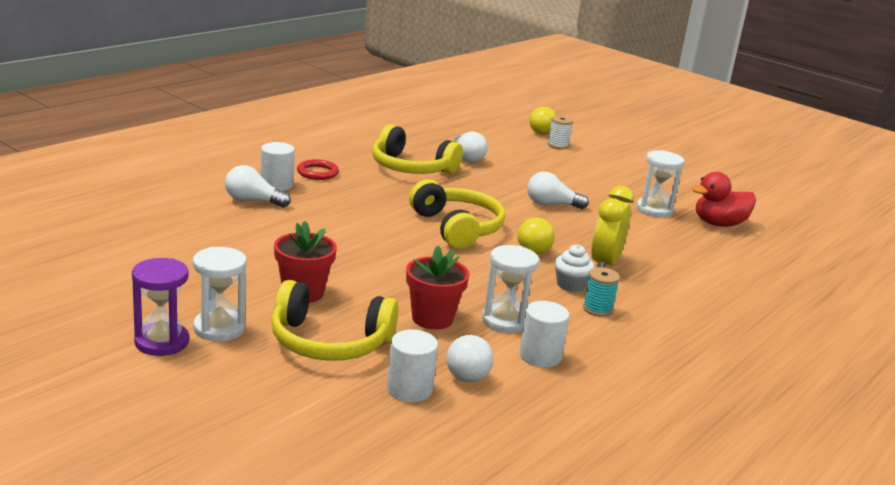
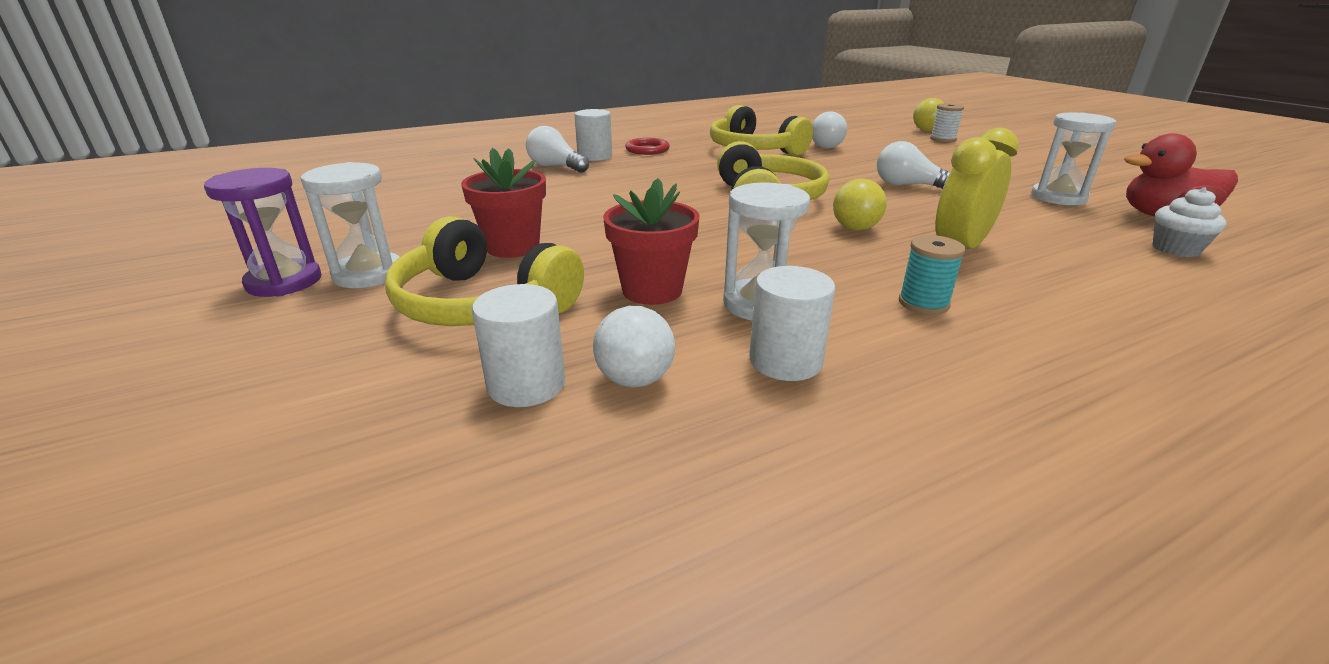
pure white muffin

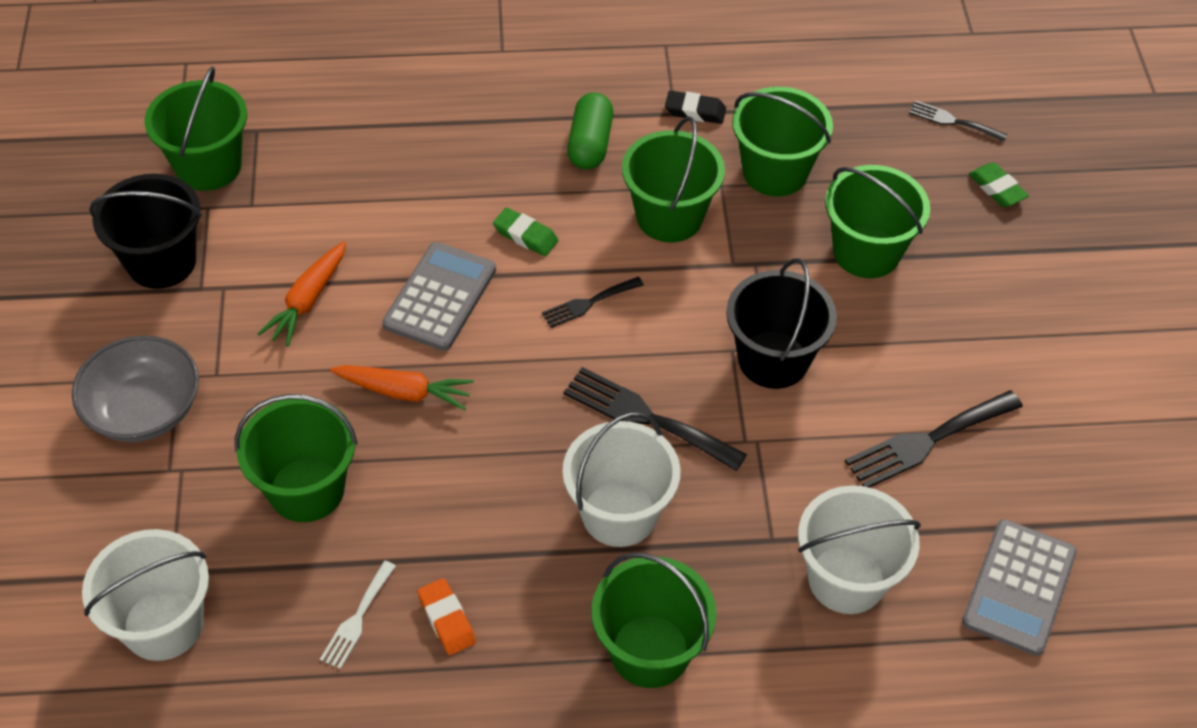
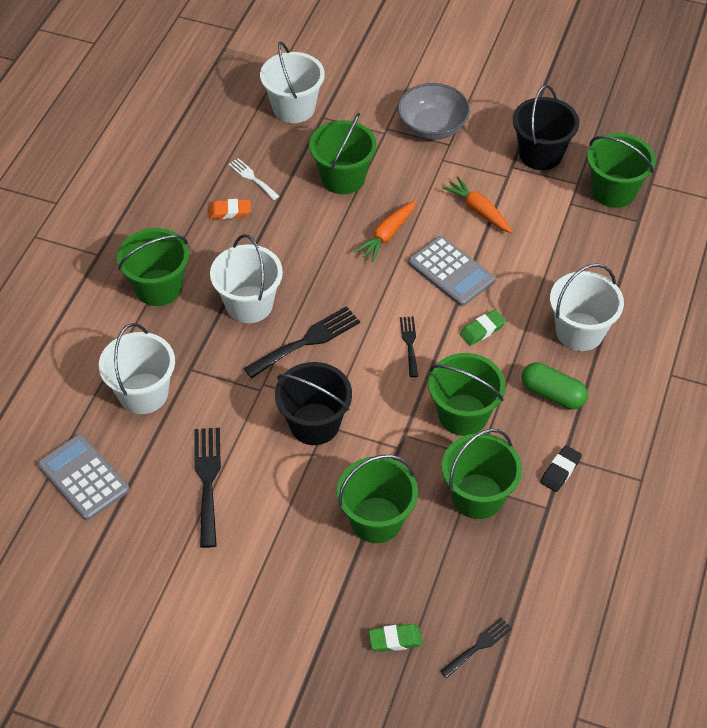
pure white bucket (4th from left)

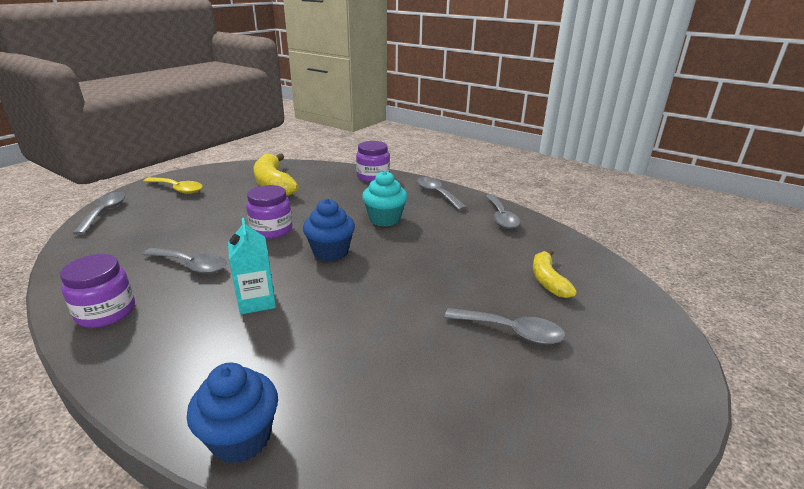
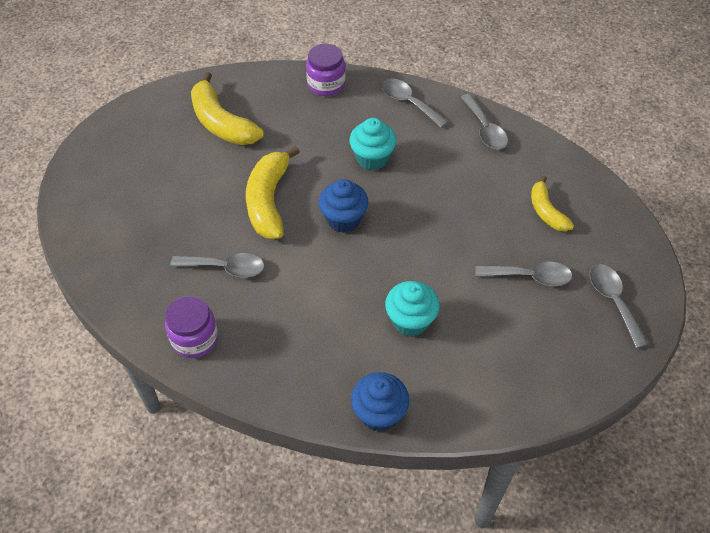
grey teaspoon (5th from left); golden teaspoon; turquoise juice carton; golden toy banana (2nd from left); turquoise muffin (2nd from left)

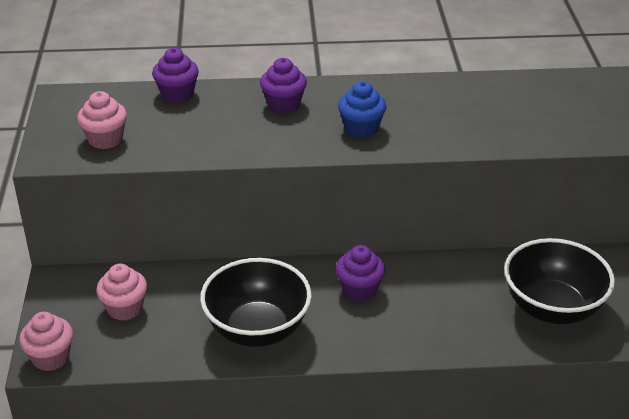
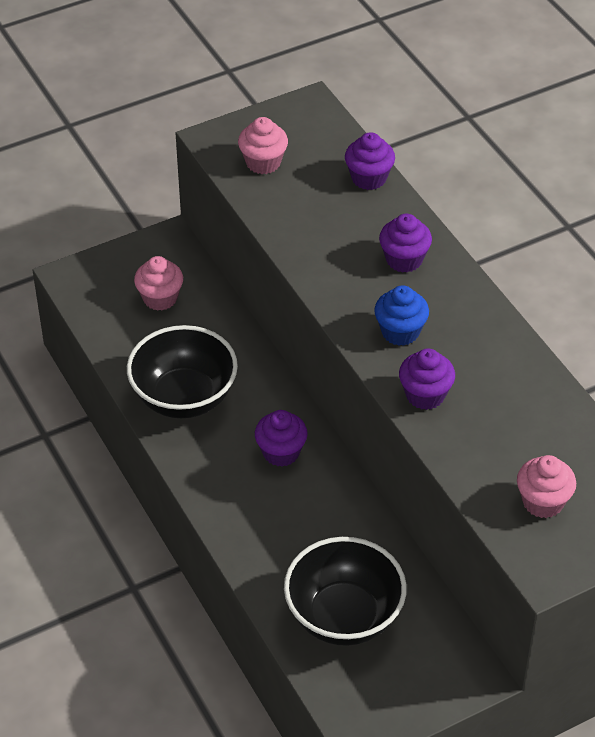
rose-pink muffin (3rd from left); violet muffin (4th from left)

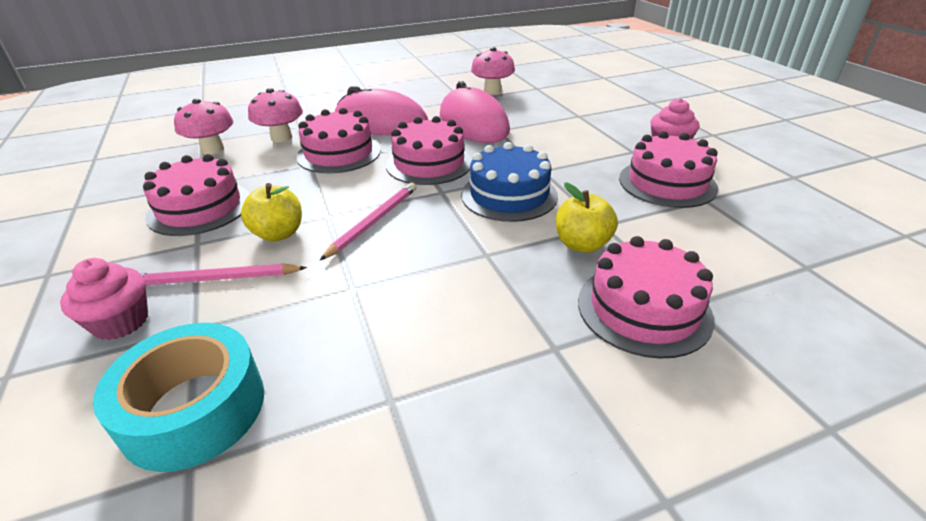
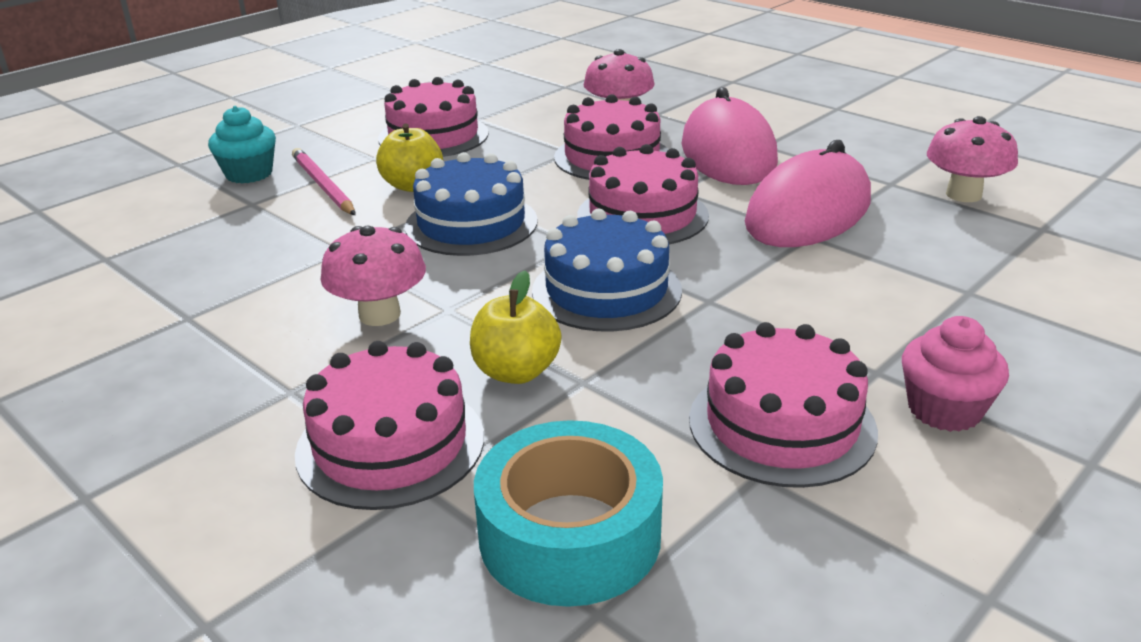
turquoise muffin; turquoise roll of tape; rose-pink fungus (1st from left); royal blue gateau (1st from left)

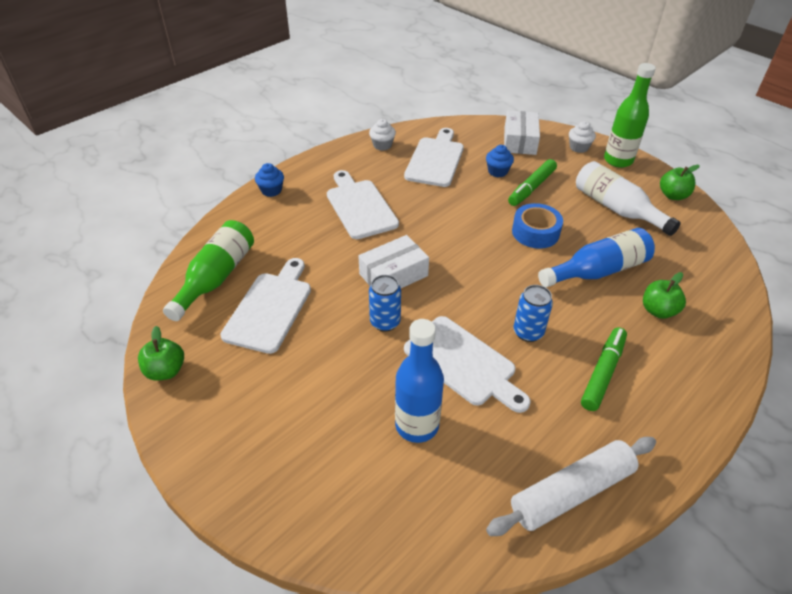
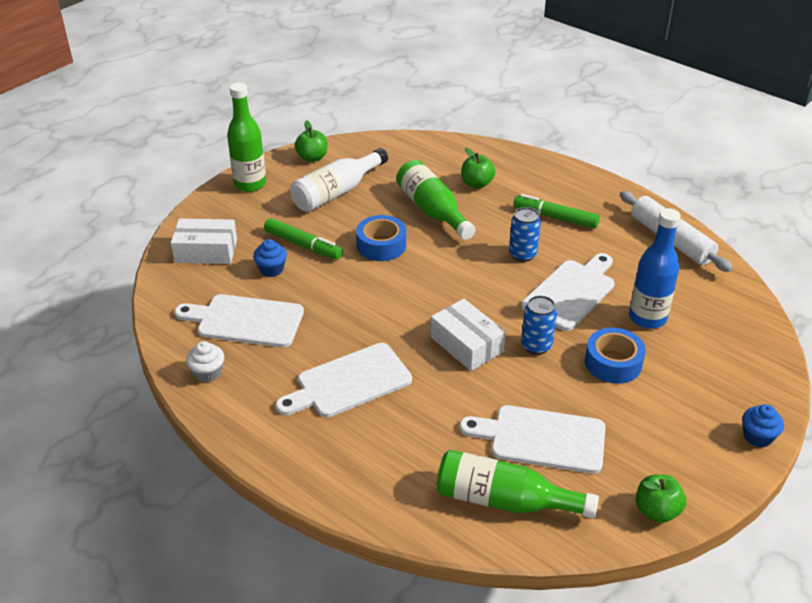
royal blue muffin (2nd from left); green bottle (2nd from left); pure white muffin (2nd from left in the first image); royal blue roll of tape (2nd from left)

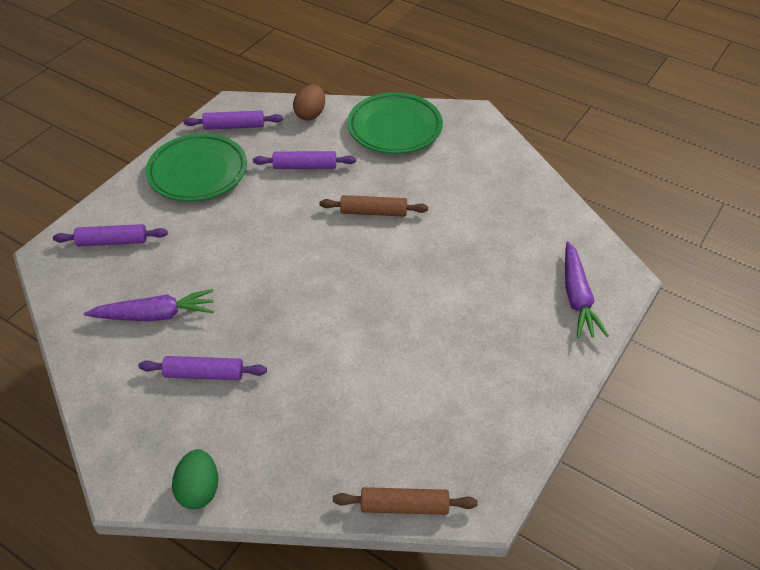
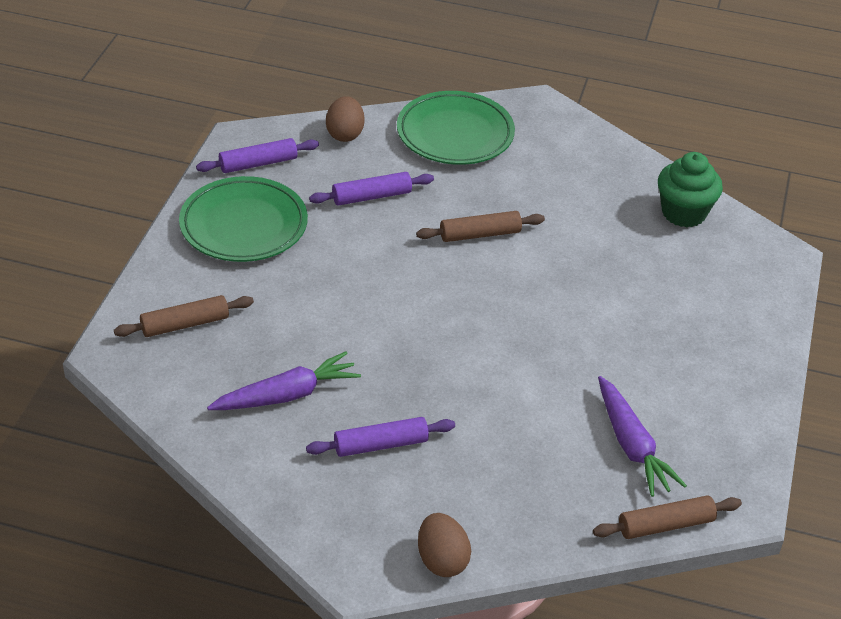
brown rolling pin (1st from left); brown toy egg (2nd from left); violet carrot (2nd from left); green muffin

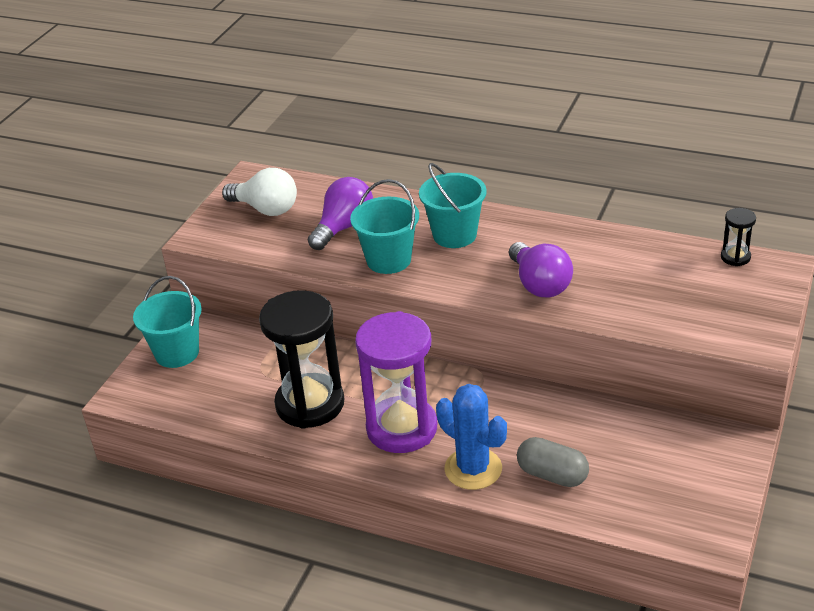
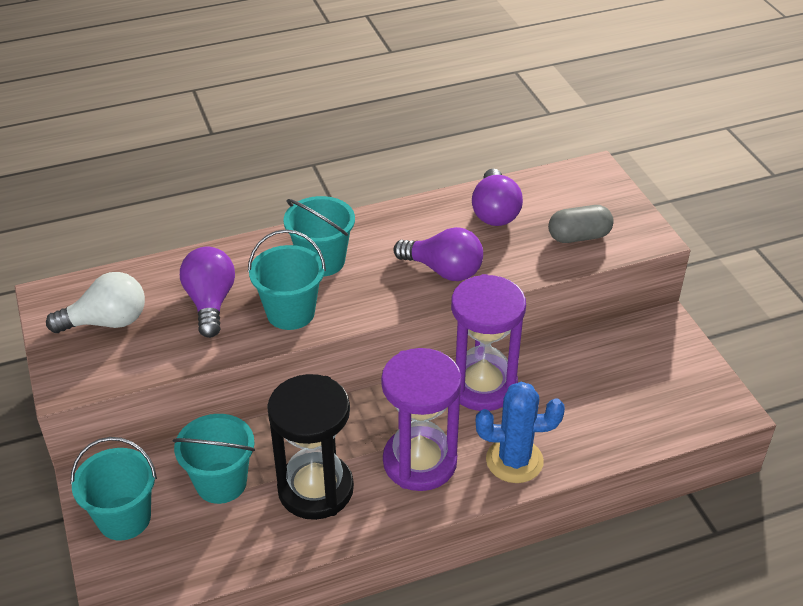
grey pill shape; ebony sandglass (2nd from left in the first image); turquoise bucket (2nd from left); violet sandglass (2nd from left); violet lightbulb (3rd from left)

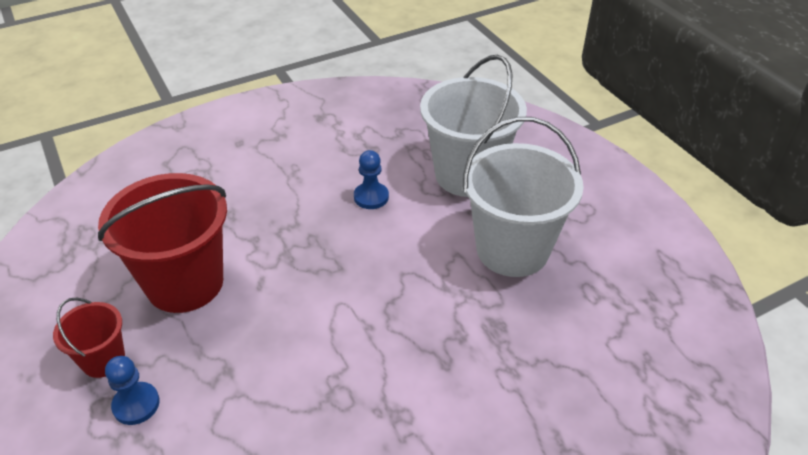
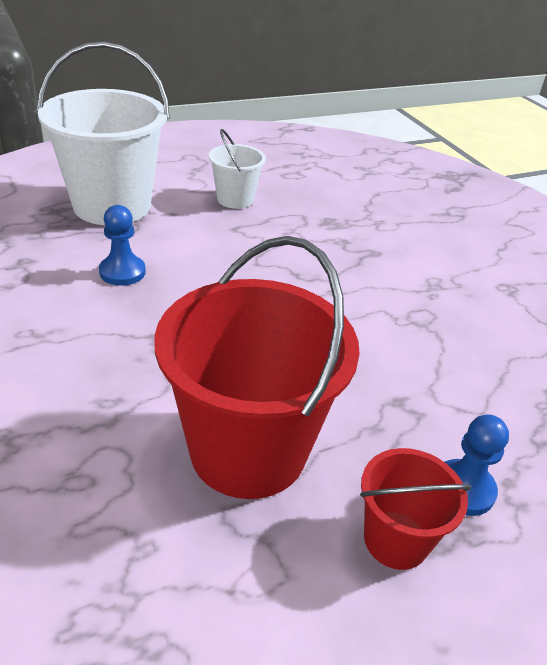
pure white bucket (2nd from left)

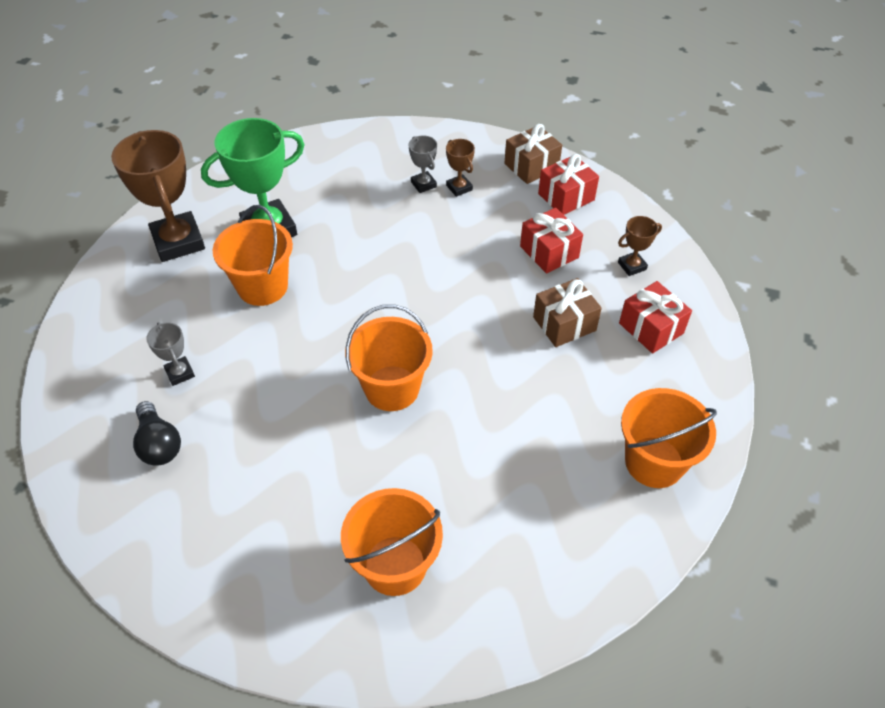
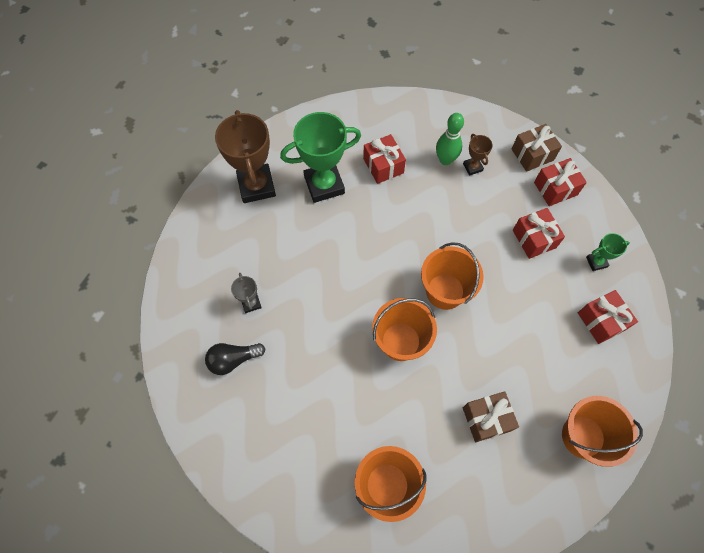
ebony lightbulb; bright orange bucket (3rd from left); green bowling pin; brown wrapped gift (1st from left); green prize cup (2nd from left); scarlet wrapped gift (1st from left)

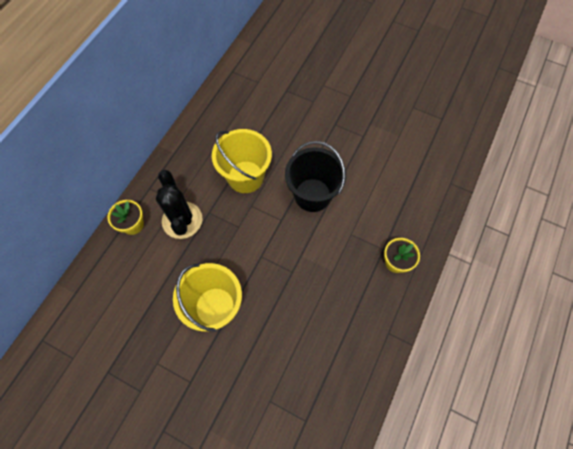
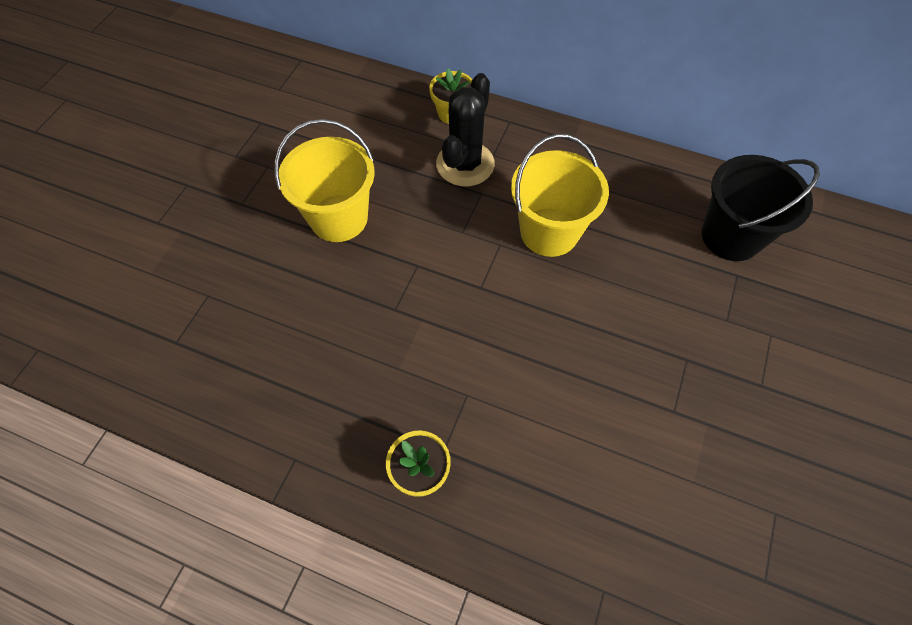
ebony prickly plant; ebony bucket

